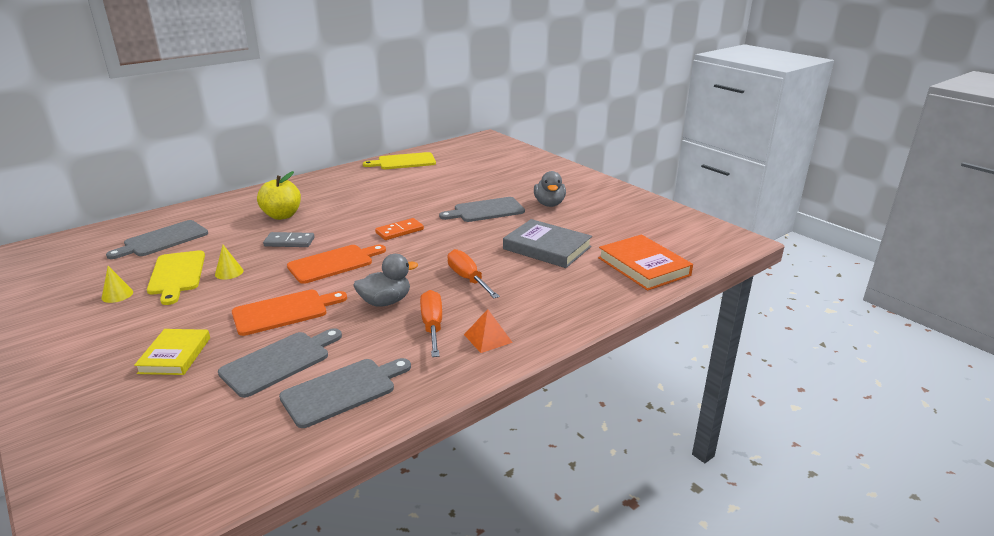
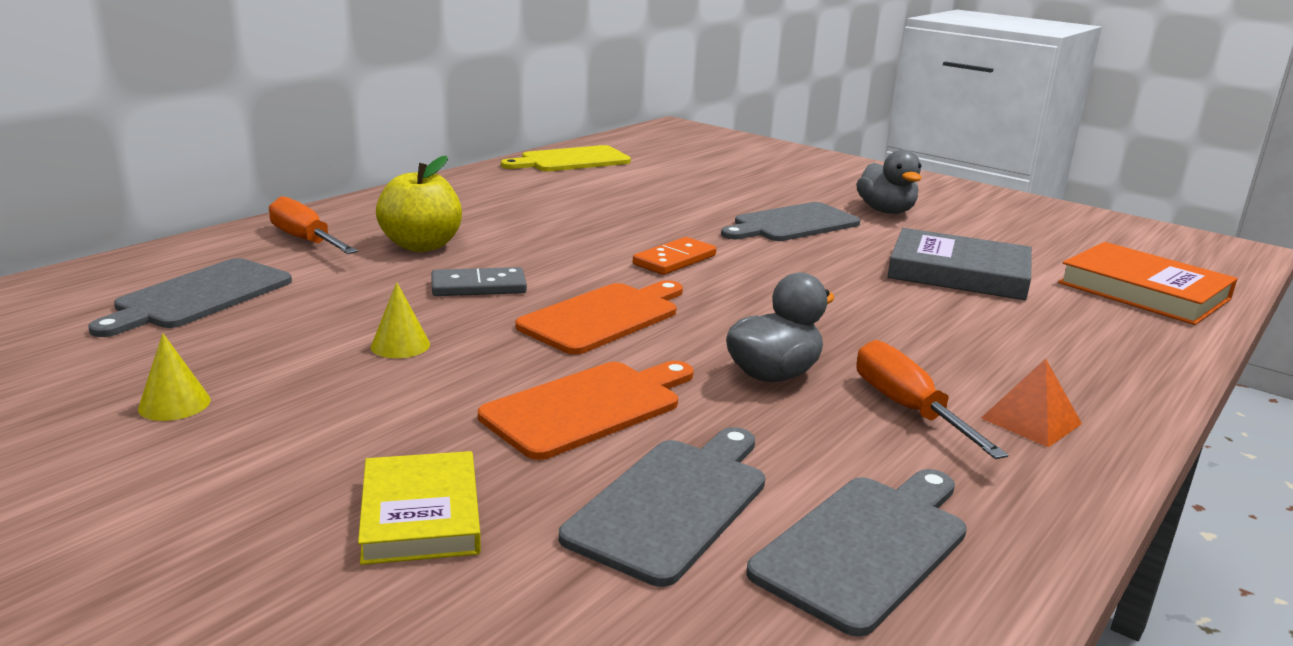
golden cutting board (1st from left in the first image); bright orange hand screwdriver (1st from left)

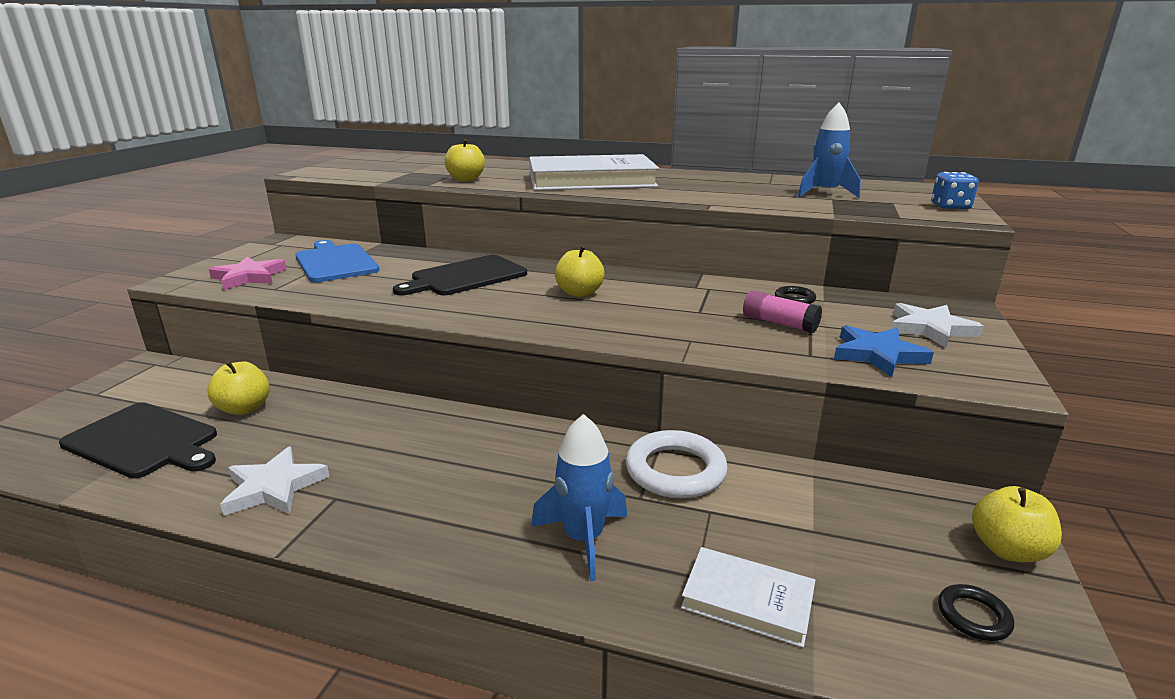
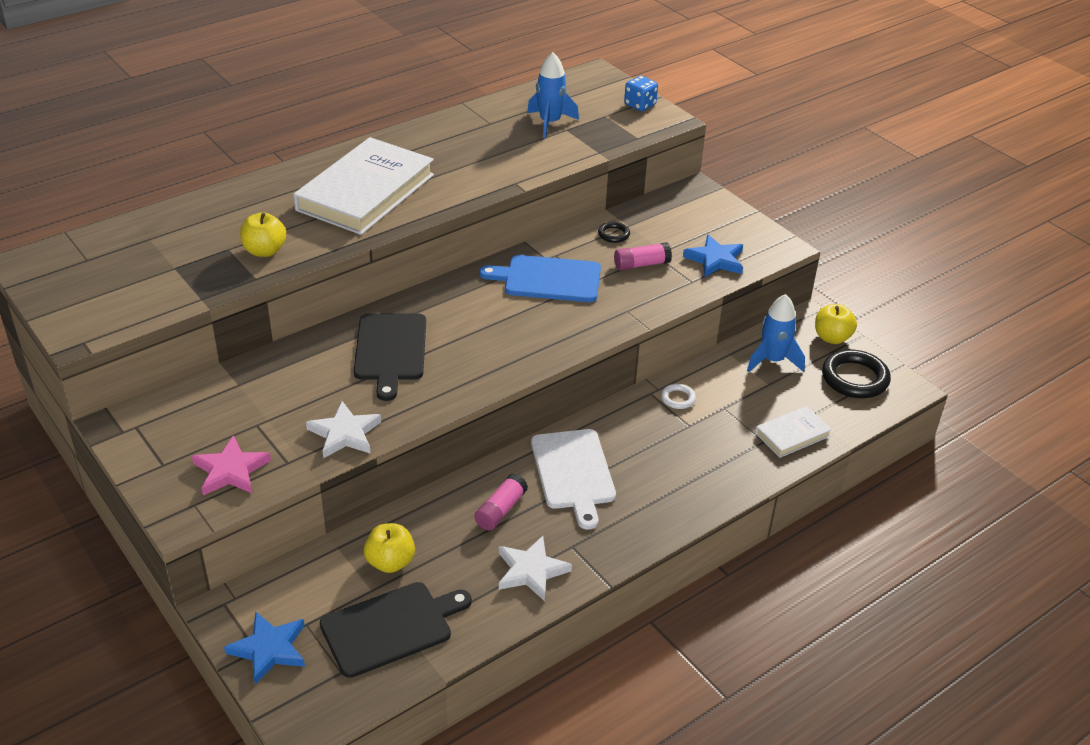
royal blue cutting board; royal blue rocket (2nd from left); golden apple (3rd from left in the first image); pure white hoop; pure white star shape (1st from left); ebony hoop (2nd from left); royal blue star shape (1st from left); rose-pink glue (1st from left); pure white cutting board

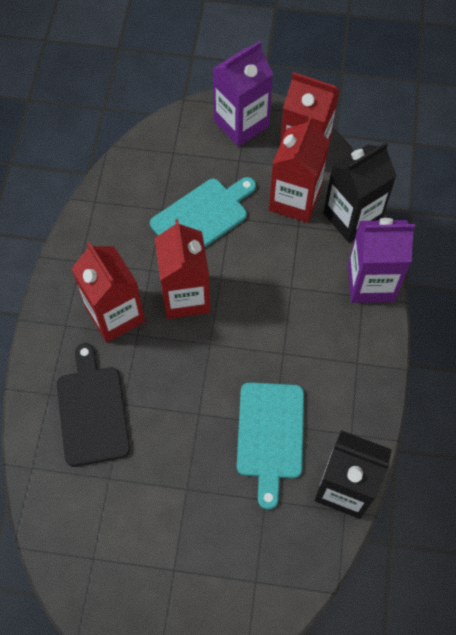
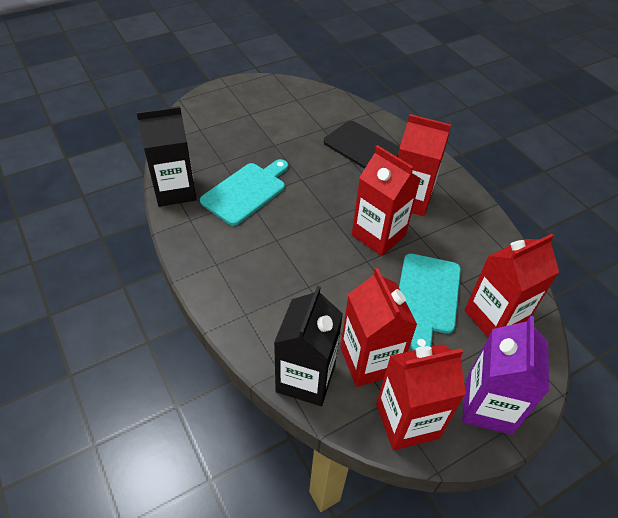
turquoise cutting board (1st from left); violet juice carton (2nd from left in the first image); scarlet juice carton (5th from left)

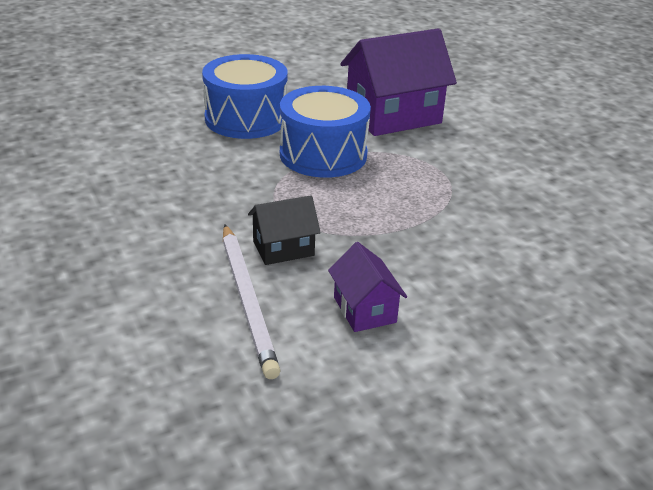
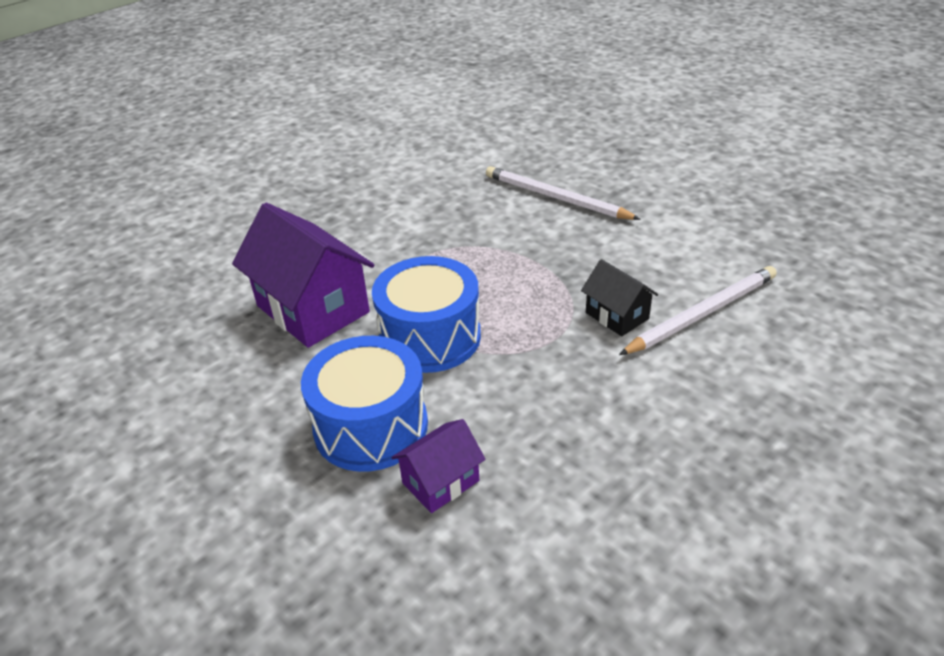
violet cottage (2nd from left); pure white pencil (1st from left)

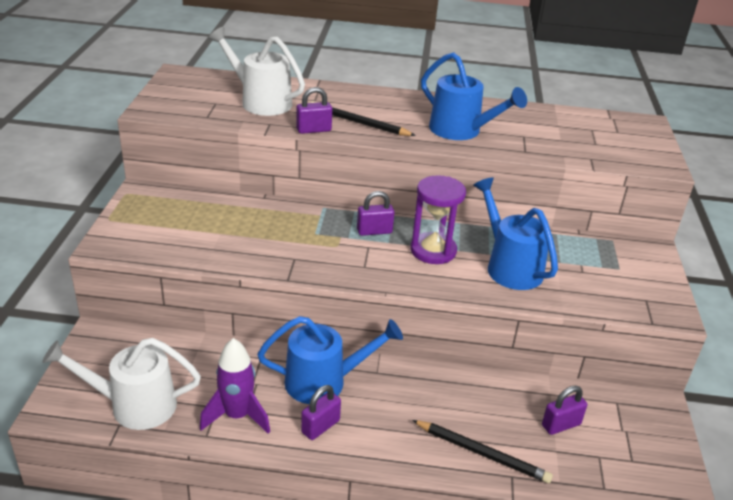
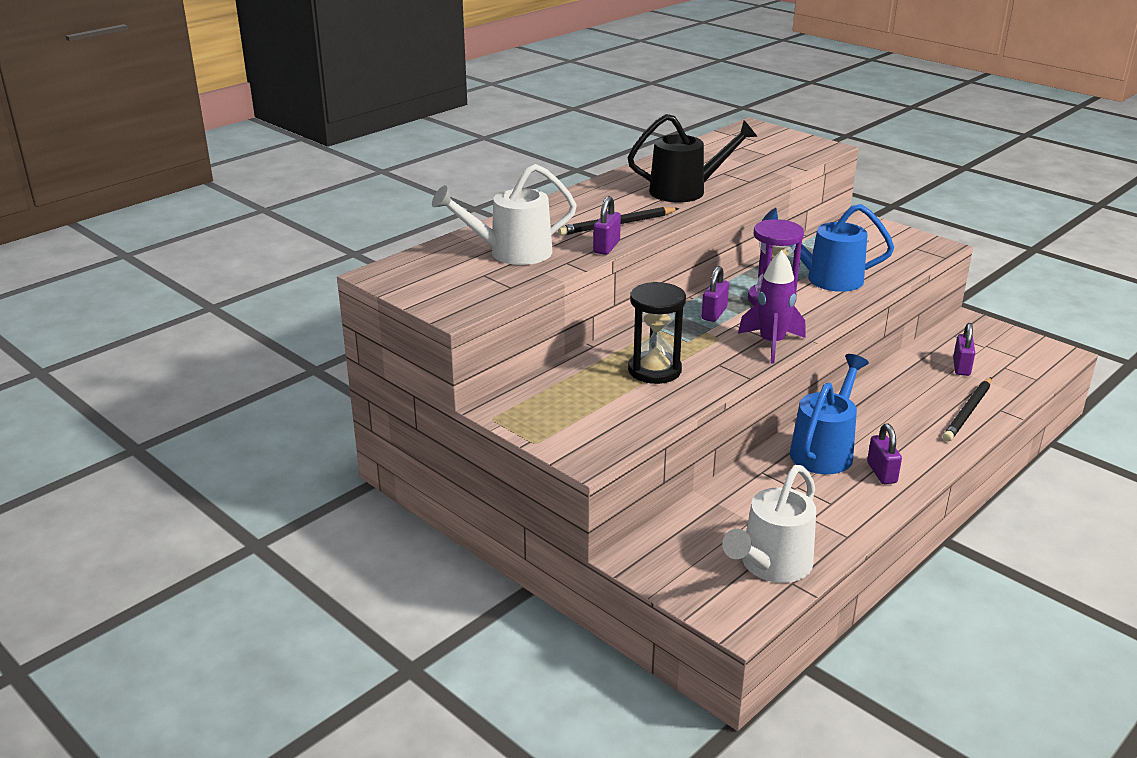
violet rocket; ebony pencil (2nd from left); ebony watering pot; ebony sandglass

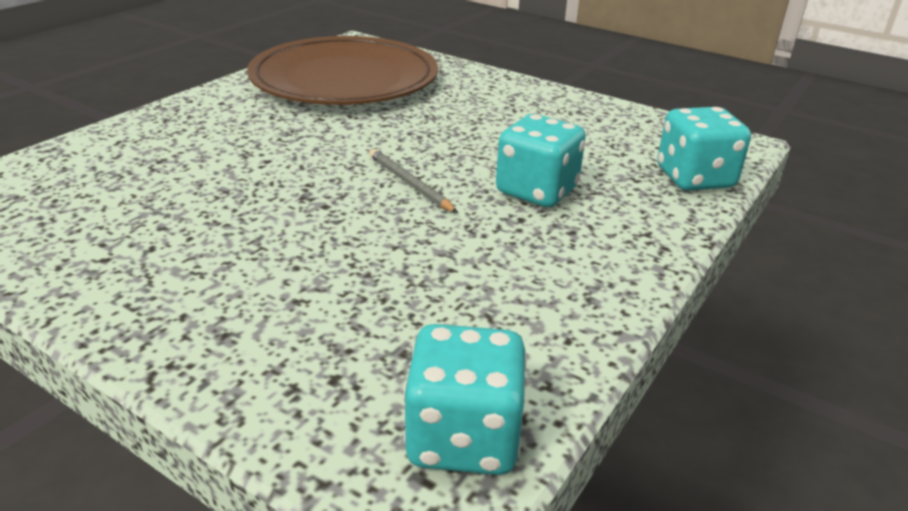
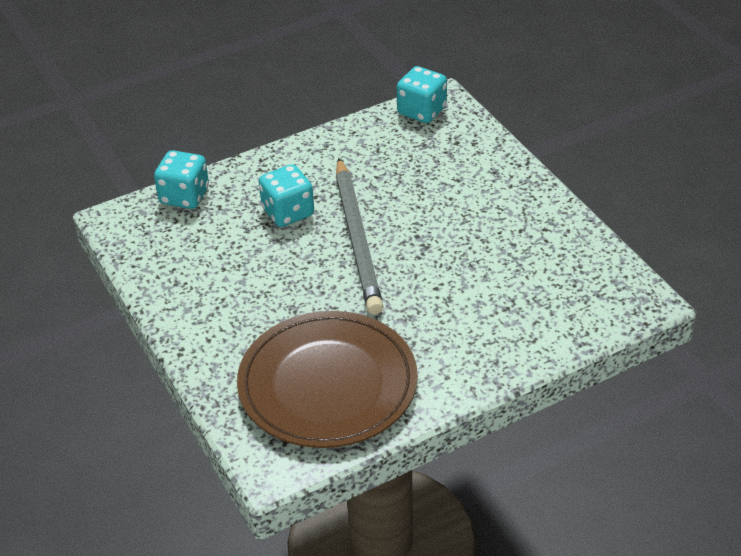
grey pencil

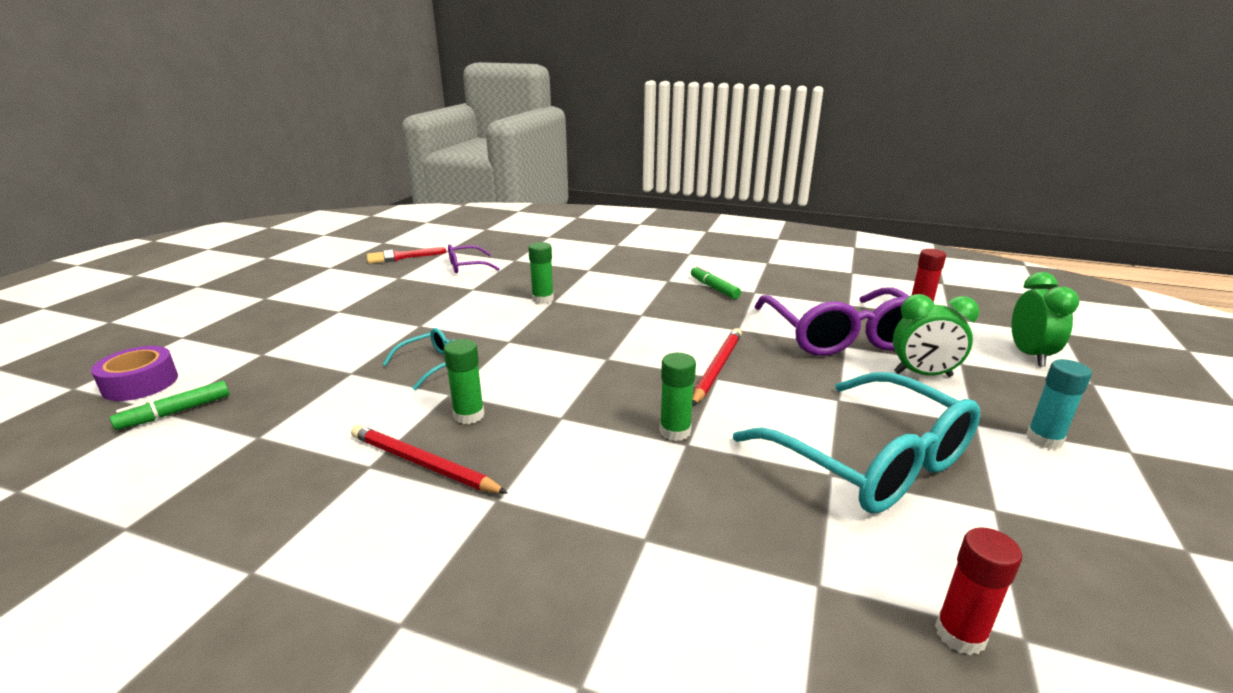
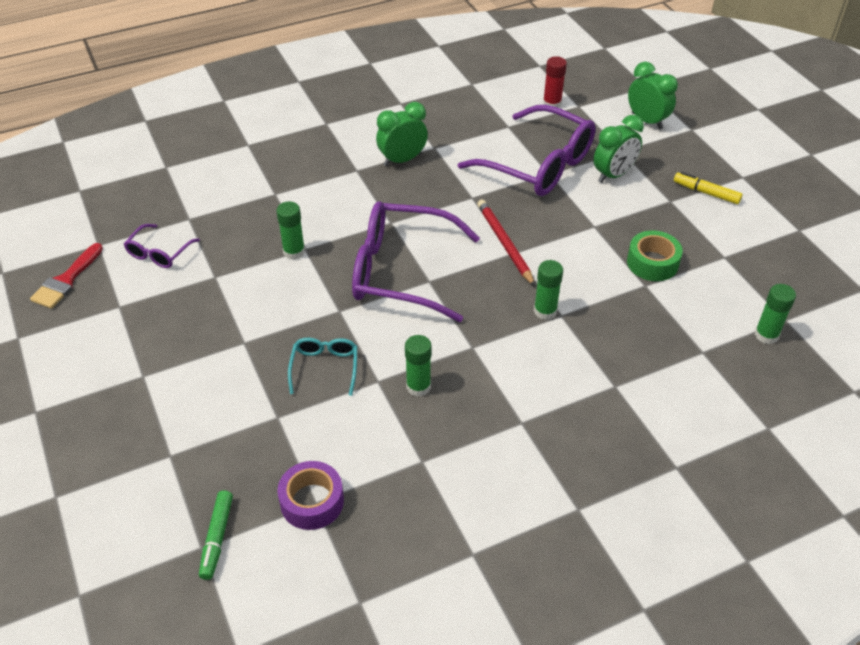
violet roll of tape; scarlet pencil (1st from left in the first image); green alarm clock (1st from left); green roll of tape; green glue (4th from left); golden marker pen; violet glasses (2nd from left)

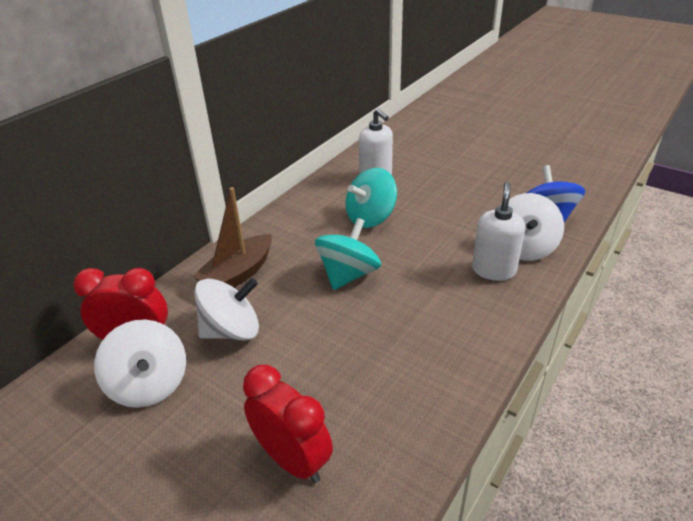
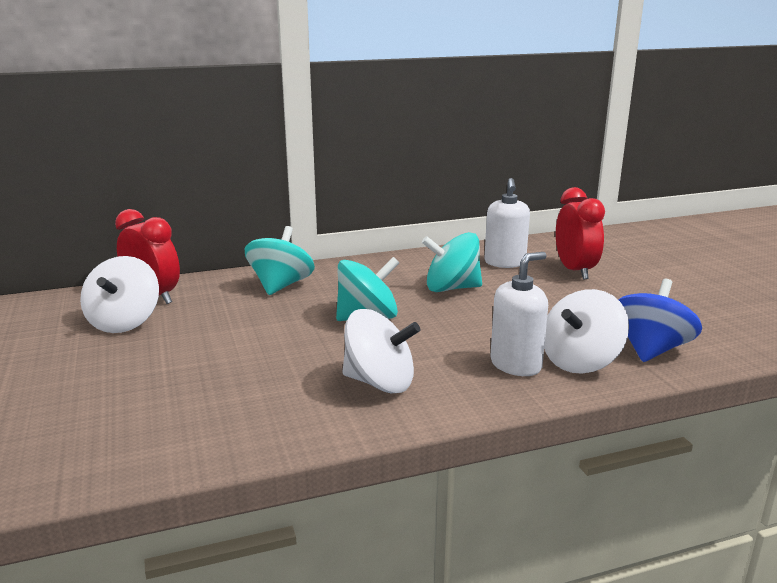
turquoise spinning top (1st from left); pure white spinning top (2nd from left); scarlet alarm clock (2nd from left)

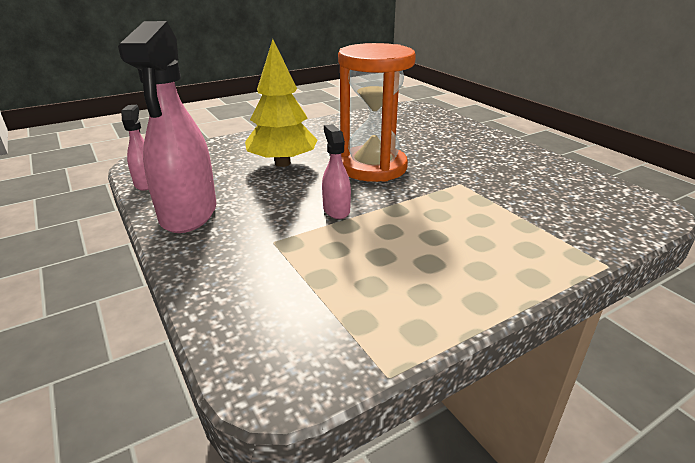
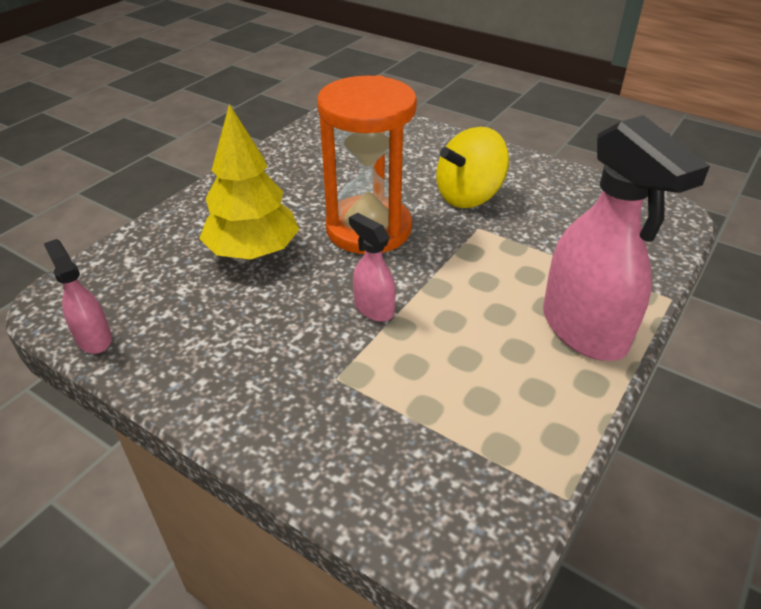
rose-pink spray cleaner (3rd from left); golden spinning top

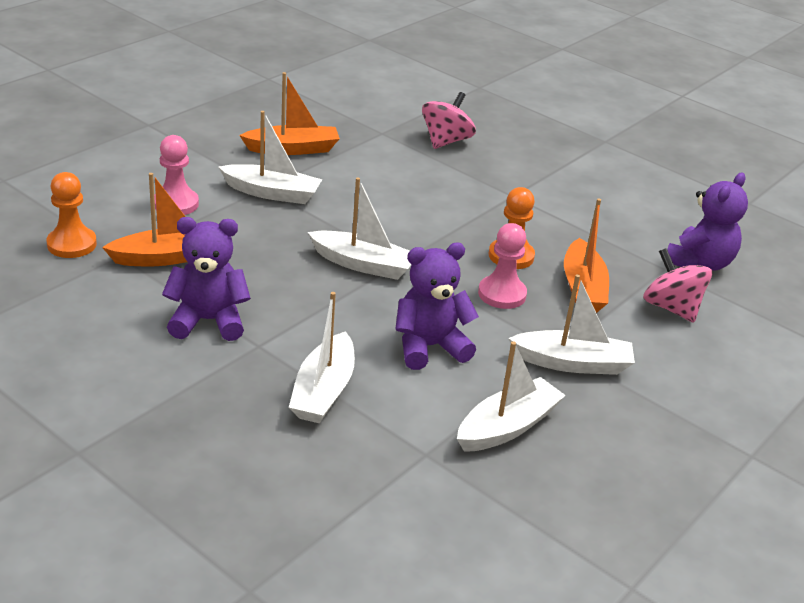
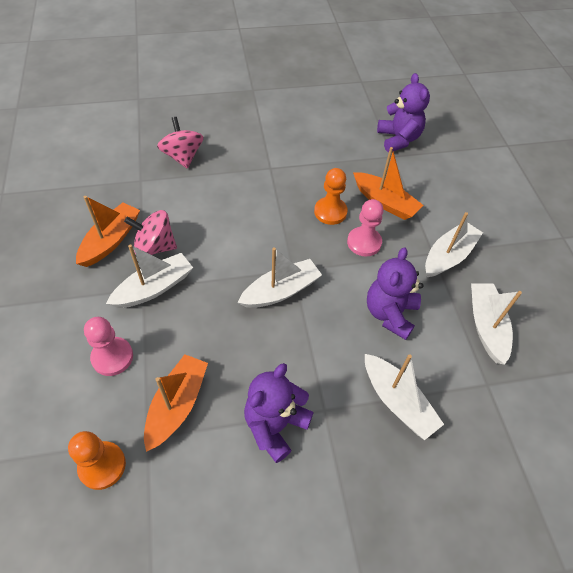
rose-pink spinning top (1st from left)

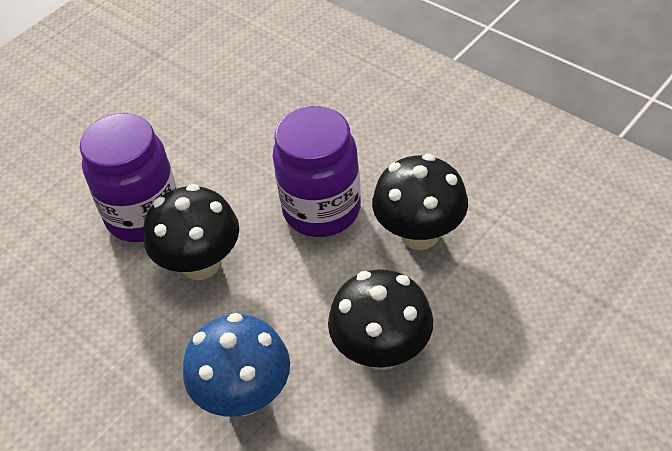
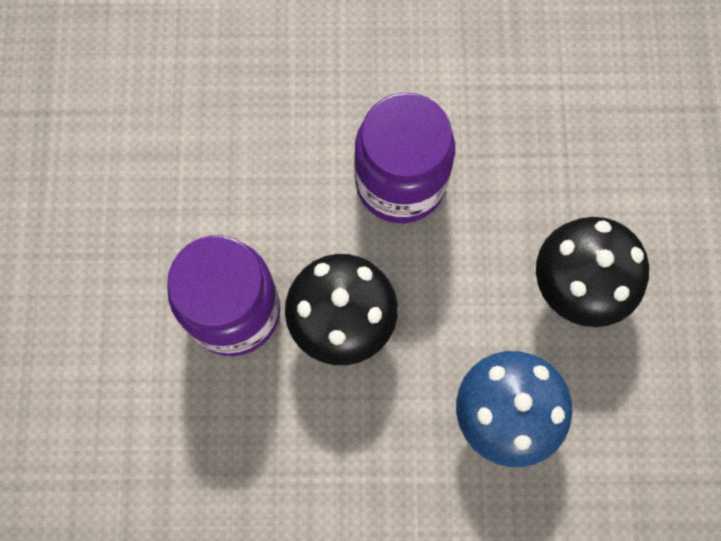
ebony fungus (3rd from left in the first image)

